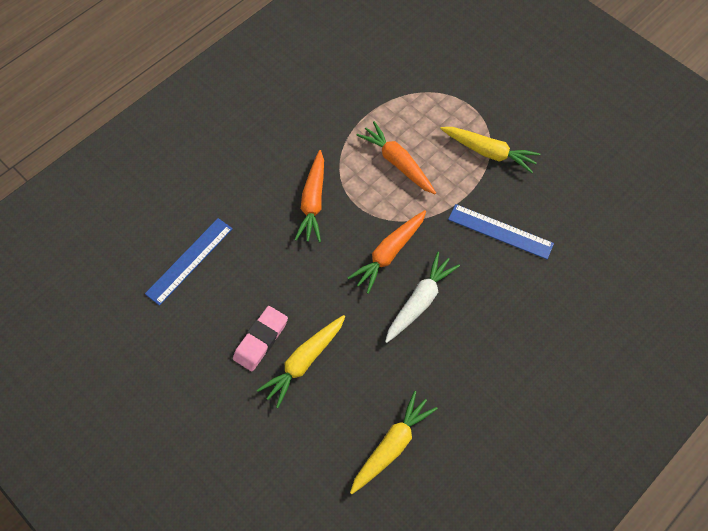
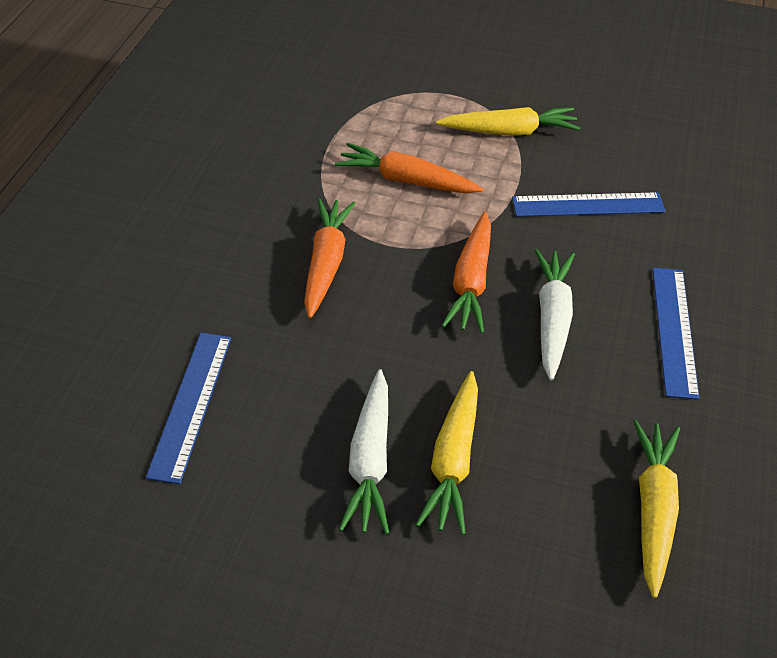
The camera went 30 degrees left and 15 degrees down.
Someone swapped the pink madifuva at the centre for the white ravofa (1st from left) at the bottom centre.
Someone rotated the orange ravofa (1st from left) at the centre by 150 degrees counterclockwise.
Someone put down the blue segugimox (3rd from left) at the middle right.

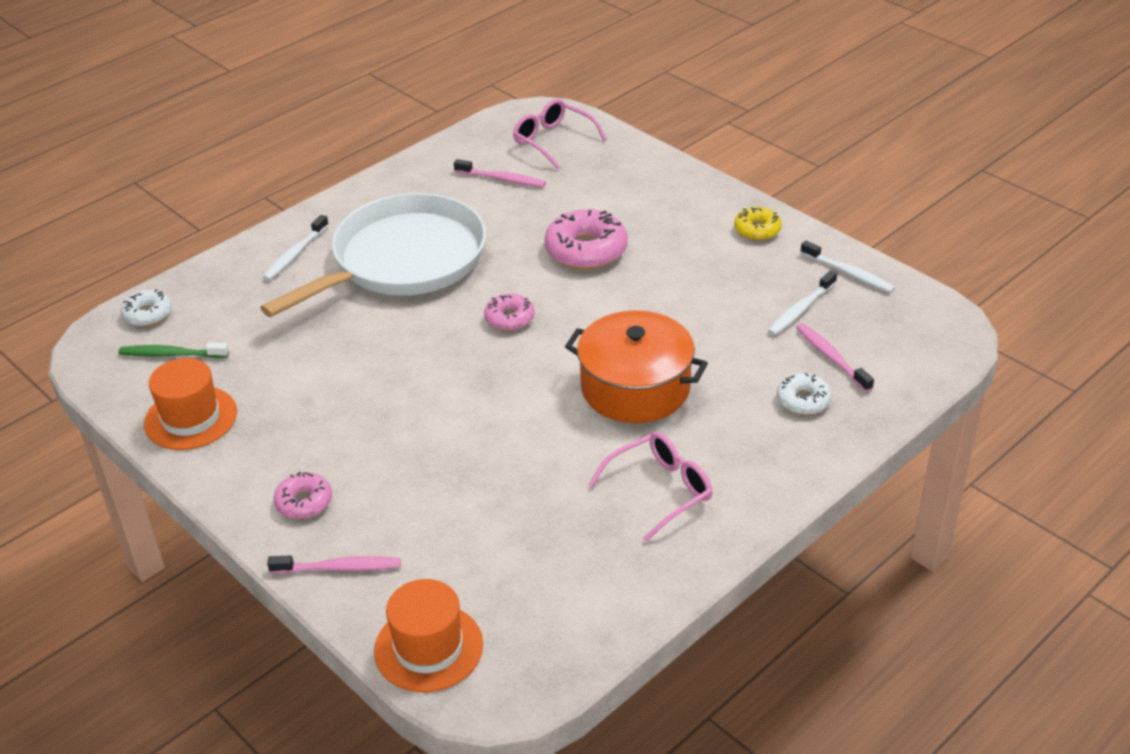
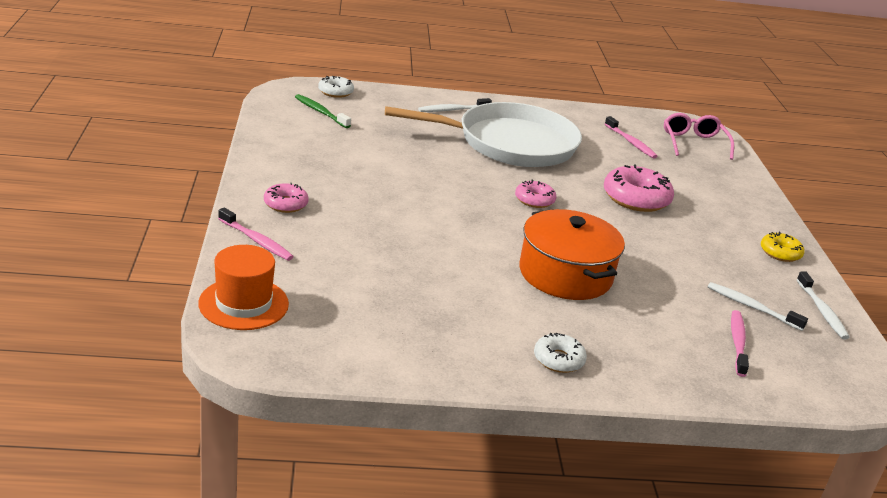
The camera went 35 degrees right and 10 degrees down.
Someone took away the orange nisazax (1st from left) at the middle left.
Someone took away the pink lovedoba (2nd from left) at the centre.
Someone rotated the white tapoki (2nd from left) at the middle right by 45 degrees clockwise.
Someone carried the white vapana (2nd from left) from the middle right to the bottom centre.

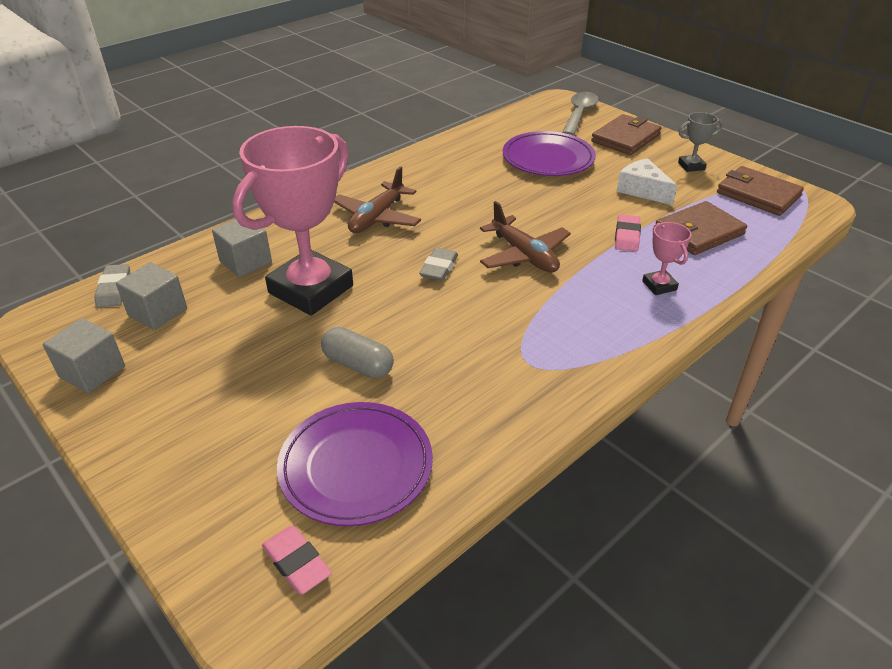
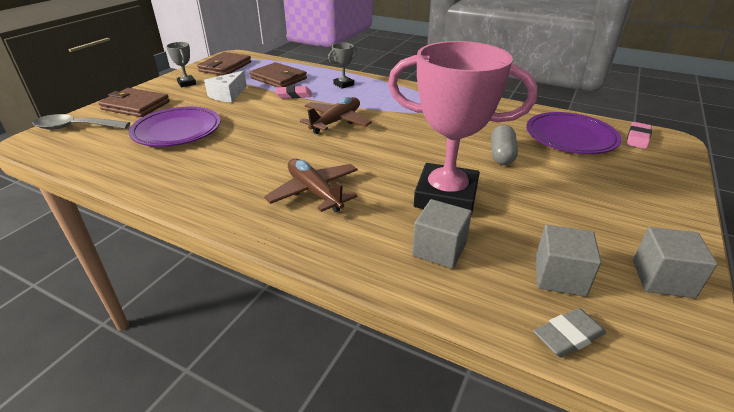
The camera went 110 degrees left and 5 degrees down.
Someone rotated the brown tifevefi (1st from left) at the top centre by 135 degrees counterclockwise.
Someone took away the grey madifuva (2nd from left) at the centre.
Someone repainted the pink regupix (2nd from left) at the middle right, which became the grey regupix (2nd from left) at the top centre.

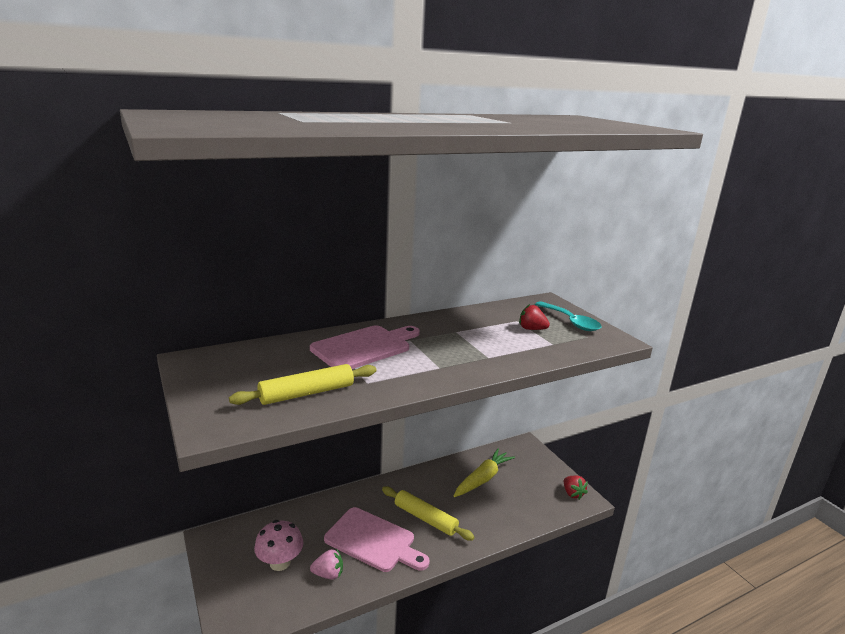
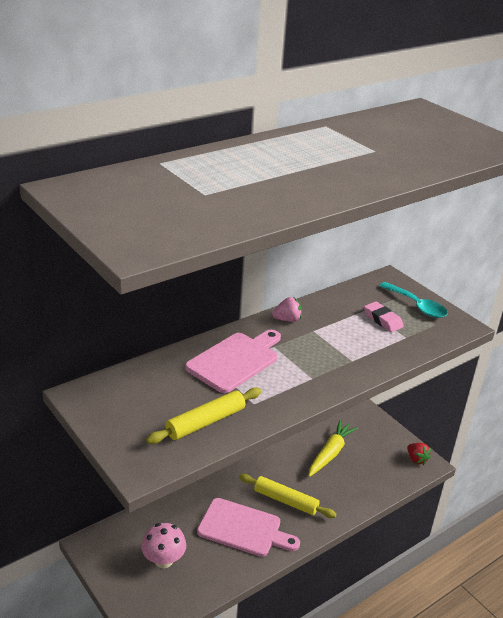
The camera went 10 degrees left and 10 degrees up.
Someone carried the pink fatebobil from the bottom centre to the centre.
Someone swapped the red fatebobil (1st from left) at the centre for the pink madifuva at the middle right.

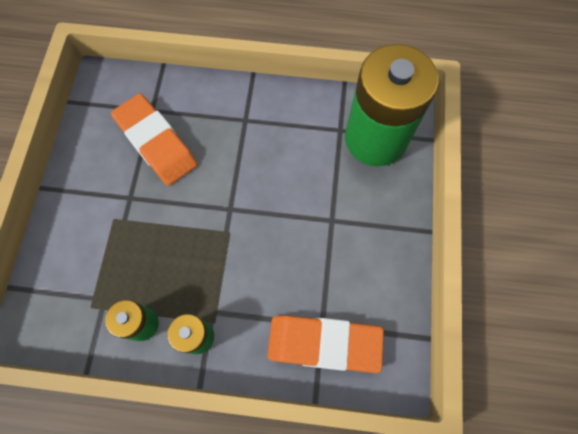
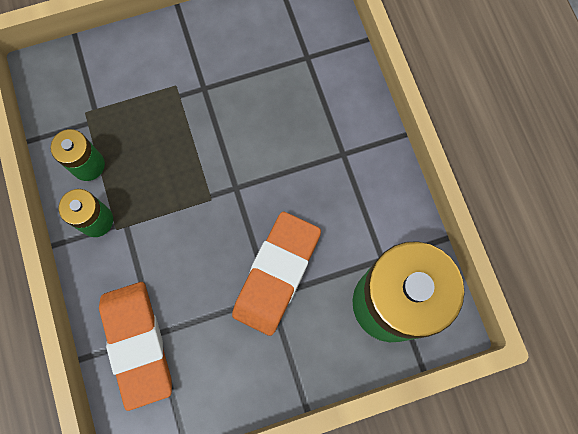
The camera went 65 degrees right and 5 degrees up.
Someone carried the orange madifuva (1st from left in the first image) from the top left to the centre.

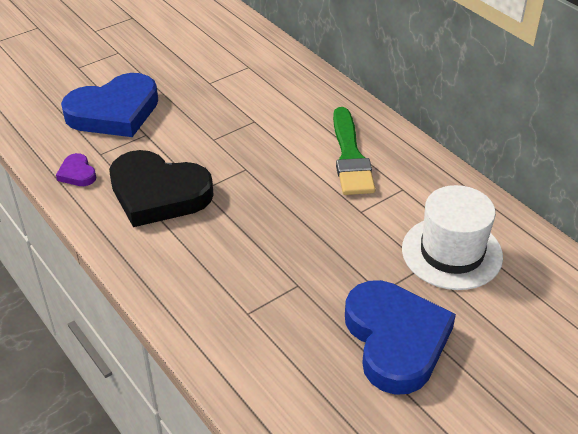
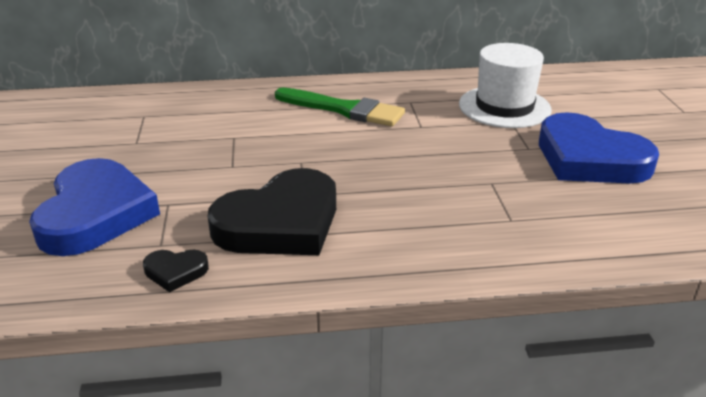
The camera went 60 degrees left and 10 degrees down.
Someone repainted the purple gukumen at the middle left, which became the black gukumen (1st from left) at the bottom left.
Someone rotated the blue gukumen (2nd from left) at the bottom right by 150 degrees counterclockwise.

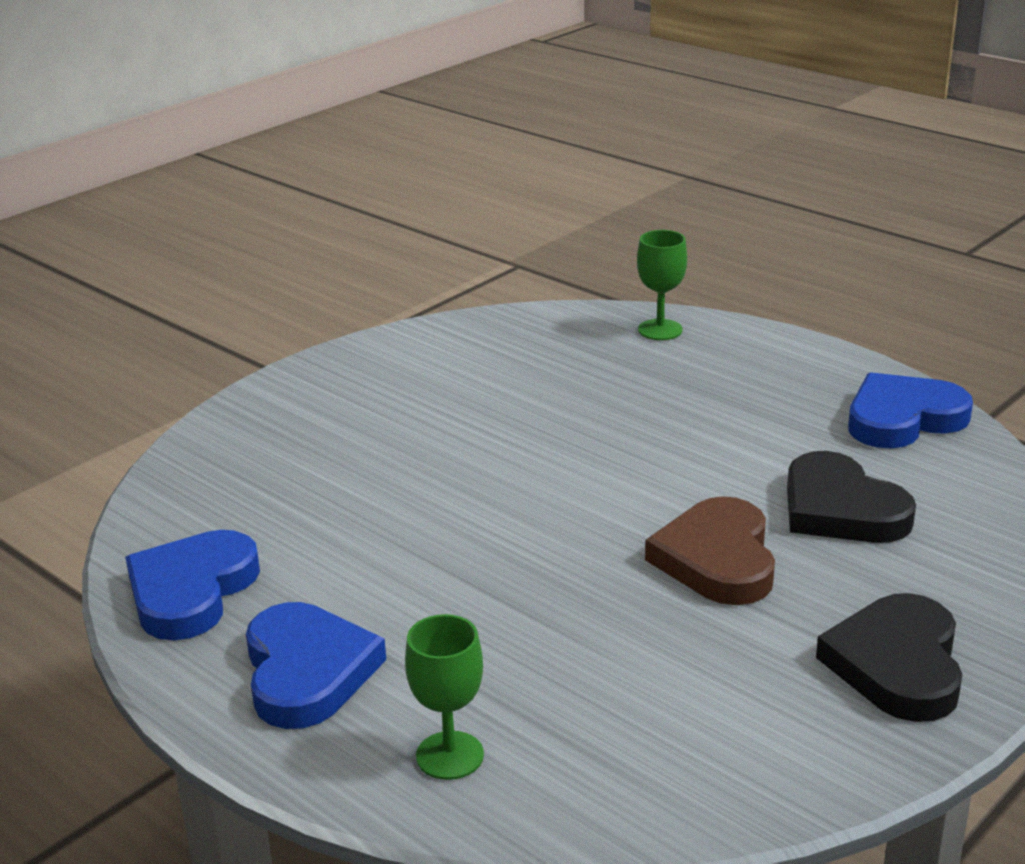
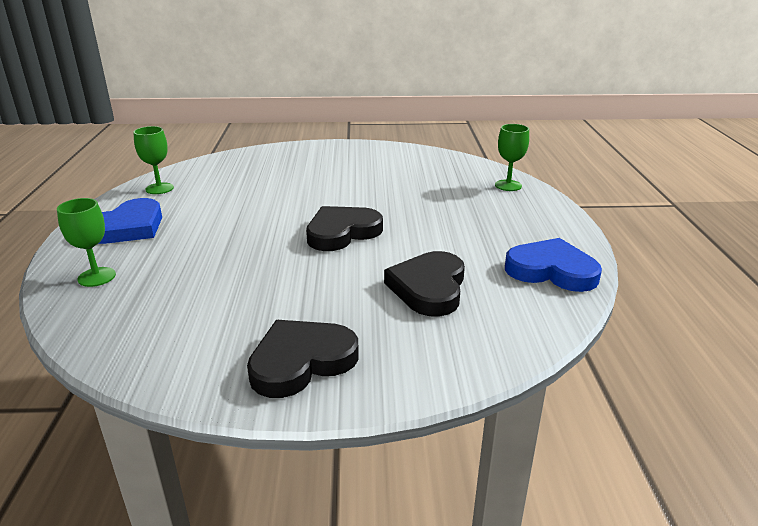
The camera went 45 degrees right and 0 degrees up.
Someone swapped the blue gukumen (1st from left) at the bottom left for the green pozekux (2nd from left) at the top left.
Someone took away the brown gukumen at the middle right.
Someone put down the black gukumen (2nd from left) at the centre.

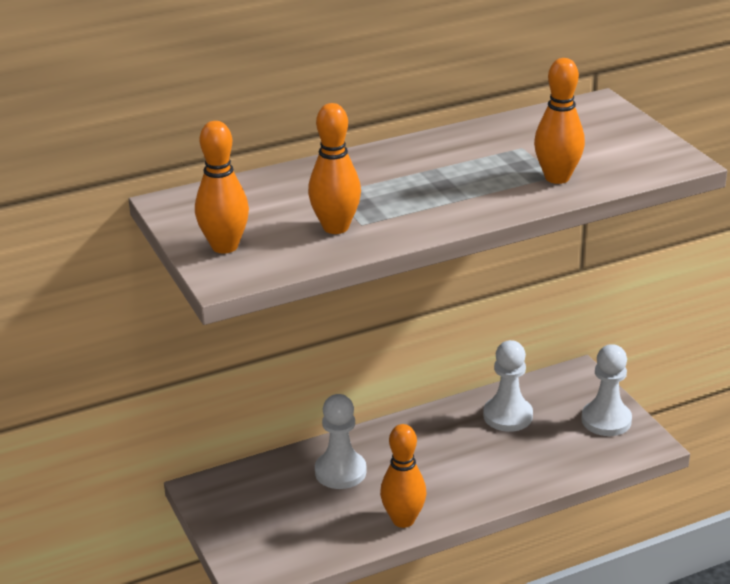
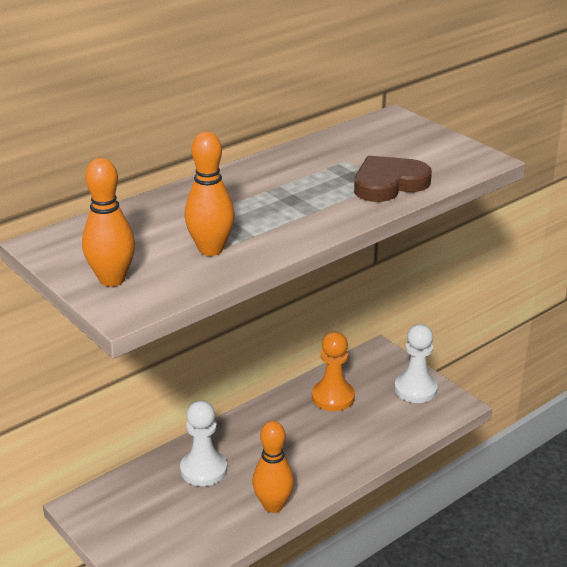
The camera went 15 degrees left and 0 degrees up.
Someone repainted the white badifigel (2nd from left) at the middle right, which became the orange badifigel at the centre.
Someone swapped the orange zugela (4th from left) at the top right for the brown gukumen at the top right.

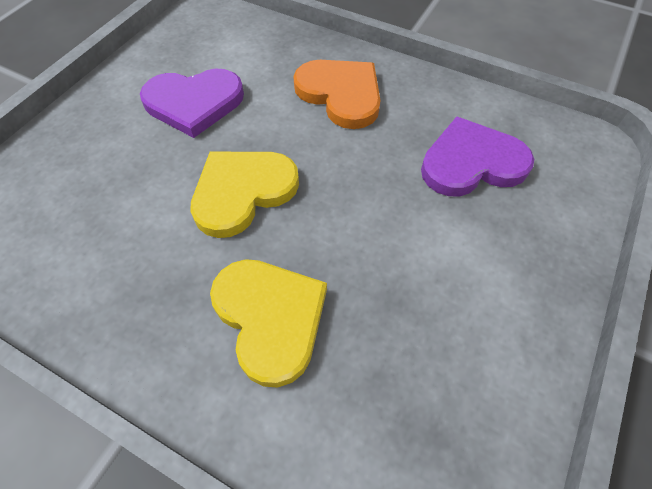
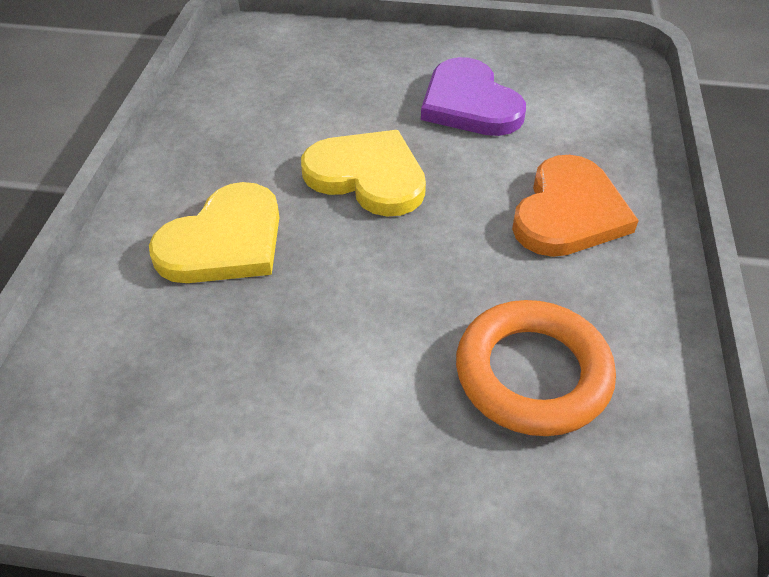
The camera went 70 degrees right and 10 degrees down.
Someone swapped the purple gukumen (2nd from left) at the top right for the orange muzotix at the middle right.

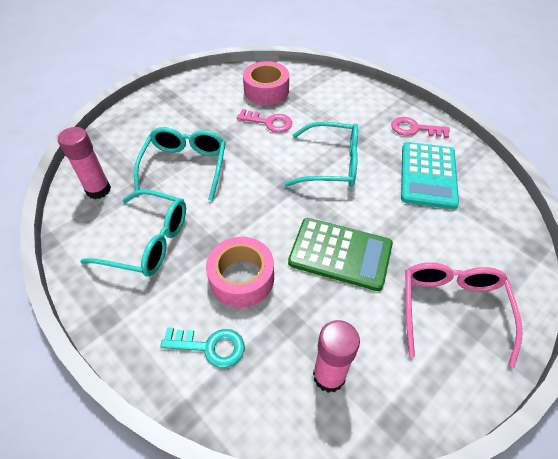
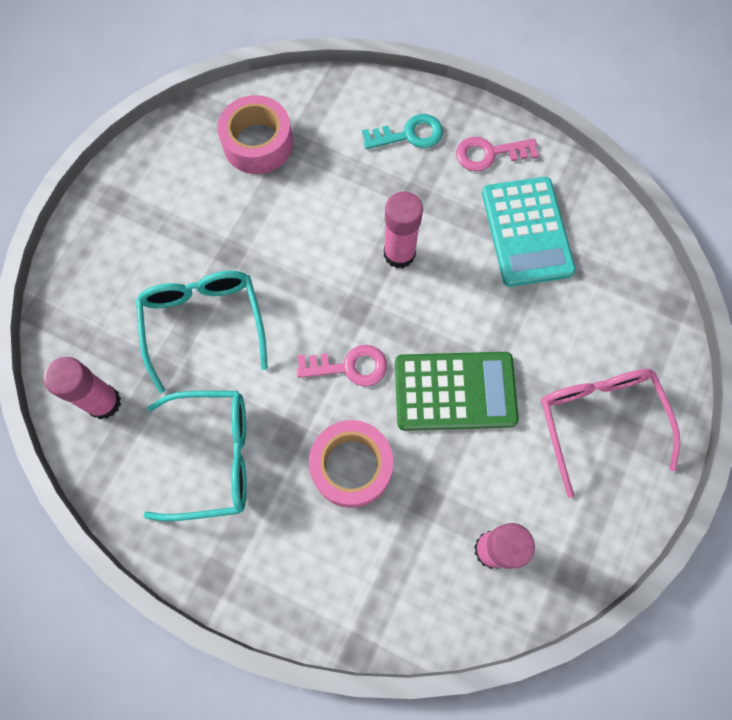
The camera went 20 degrees left and 20 degrees up.
Someone carried the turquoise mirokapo from the bottom centre to the top centre.
Someone carried the pink mirokapo (1st from left) from the top centre to the centre.
Someone swapped the turquoise lovedoba (3rd from left) at the centre for the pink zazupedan (2nd from left) at the top centre.

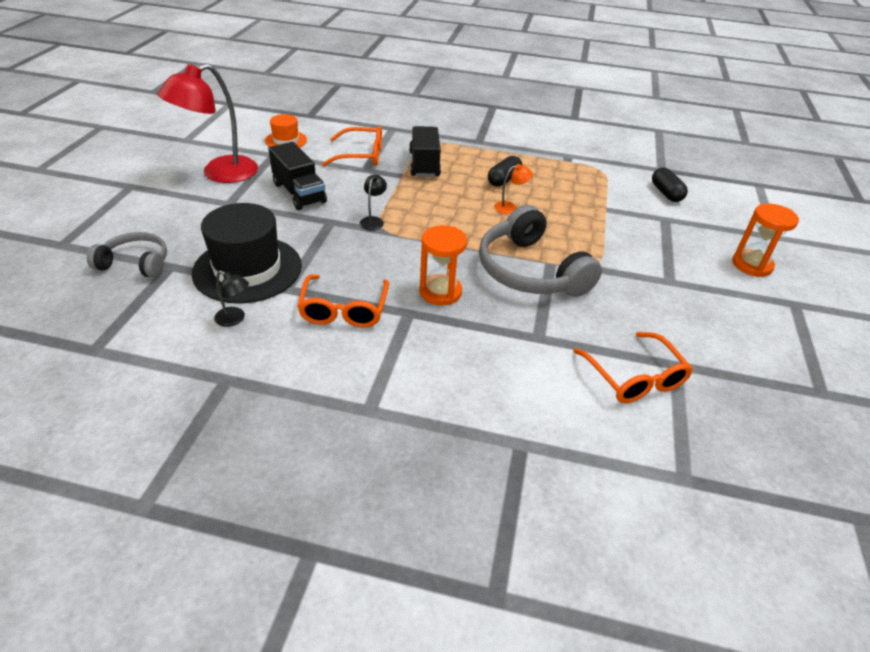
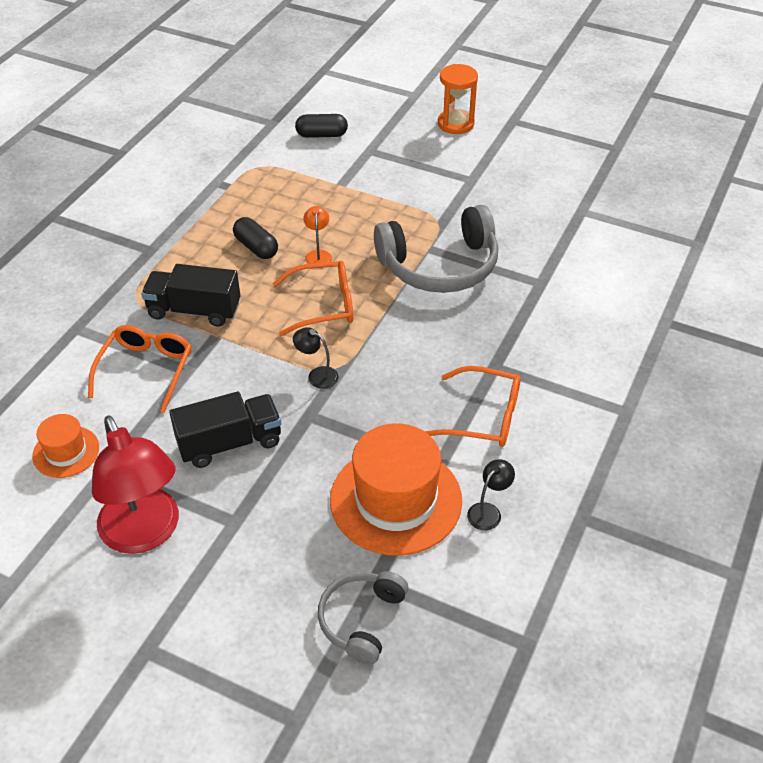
The camera went 75 degrees left and 5 degrees up.
Someone repainted the black nisazax at the middle left, which became the orange nisazax (2nd from left) at the centre.
Someone took away the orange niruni (1st from left) at the centre.
Someone carried the orange lovedoba (3rd from left in the first image) from the middle right to the centre.

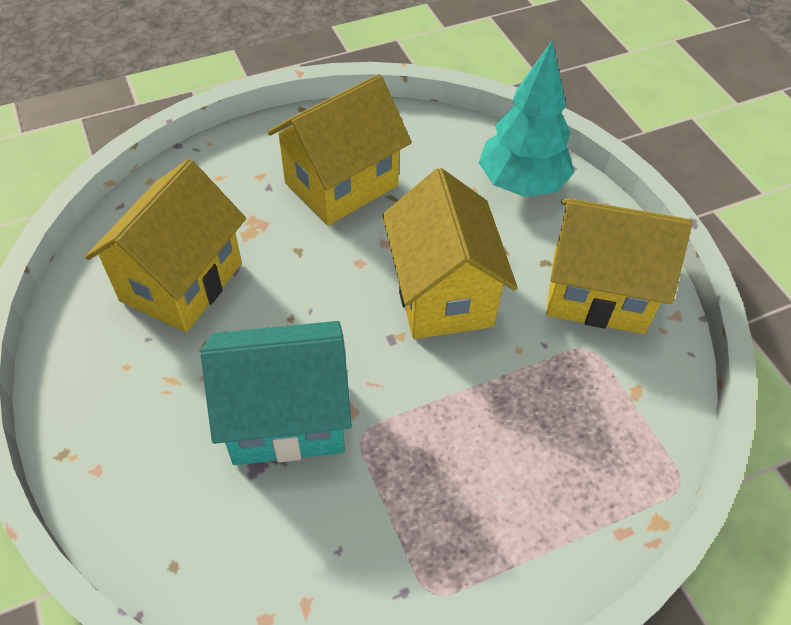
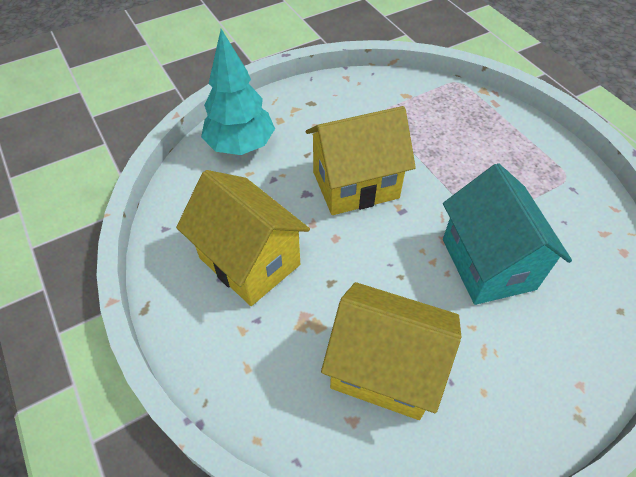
The camera went 95 degrees left and 0 degrees up.
Someone took away the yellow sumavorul (4th from left) at the middle right.

